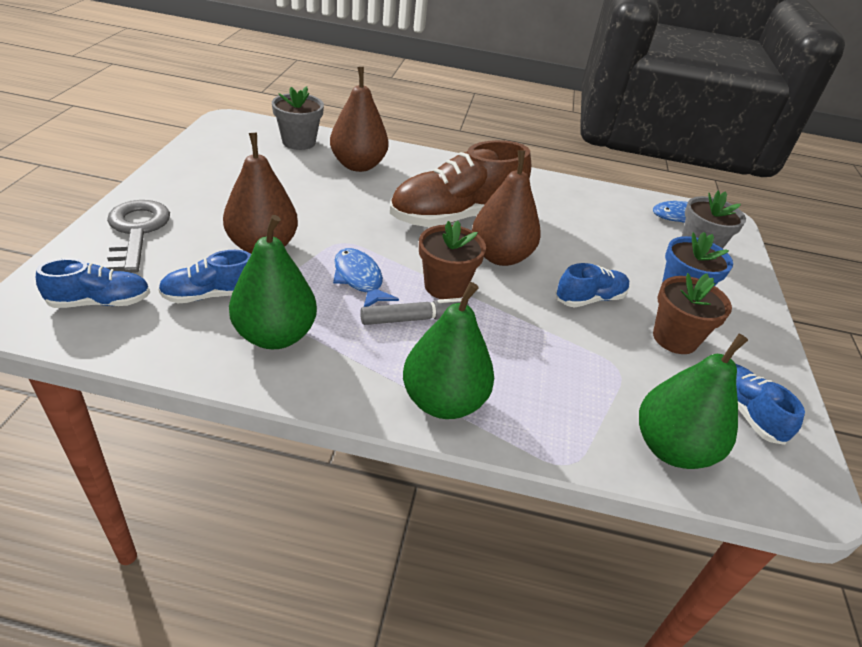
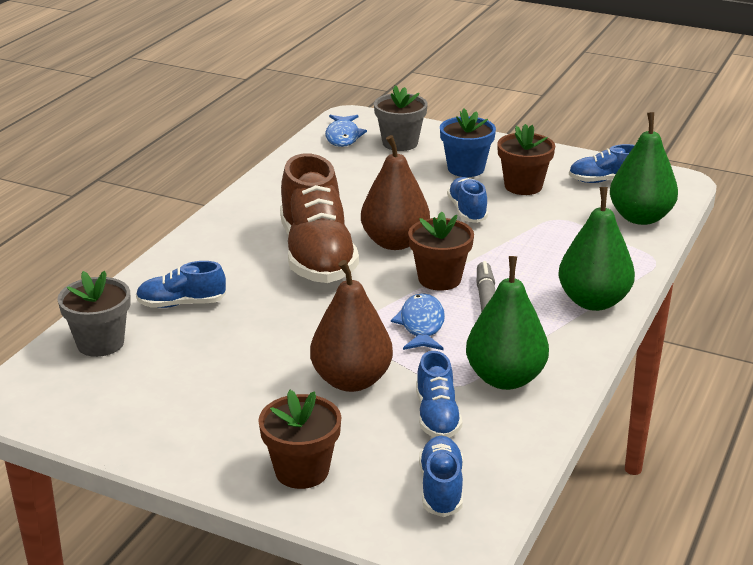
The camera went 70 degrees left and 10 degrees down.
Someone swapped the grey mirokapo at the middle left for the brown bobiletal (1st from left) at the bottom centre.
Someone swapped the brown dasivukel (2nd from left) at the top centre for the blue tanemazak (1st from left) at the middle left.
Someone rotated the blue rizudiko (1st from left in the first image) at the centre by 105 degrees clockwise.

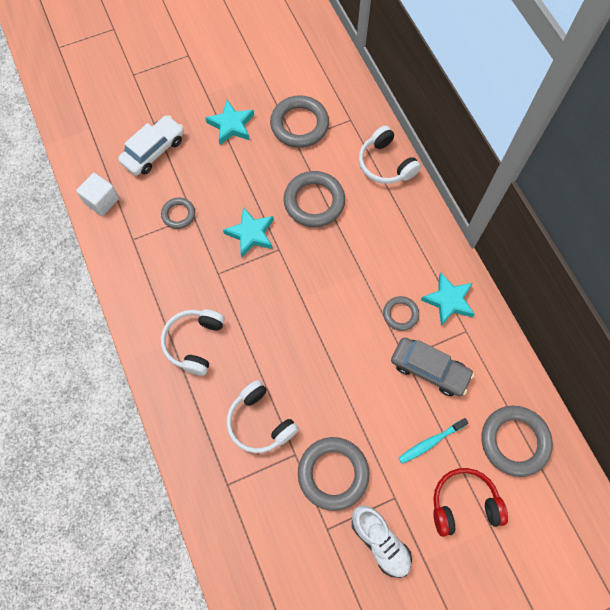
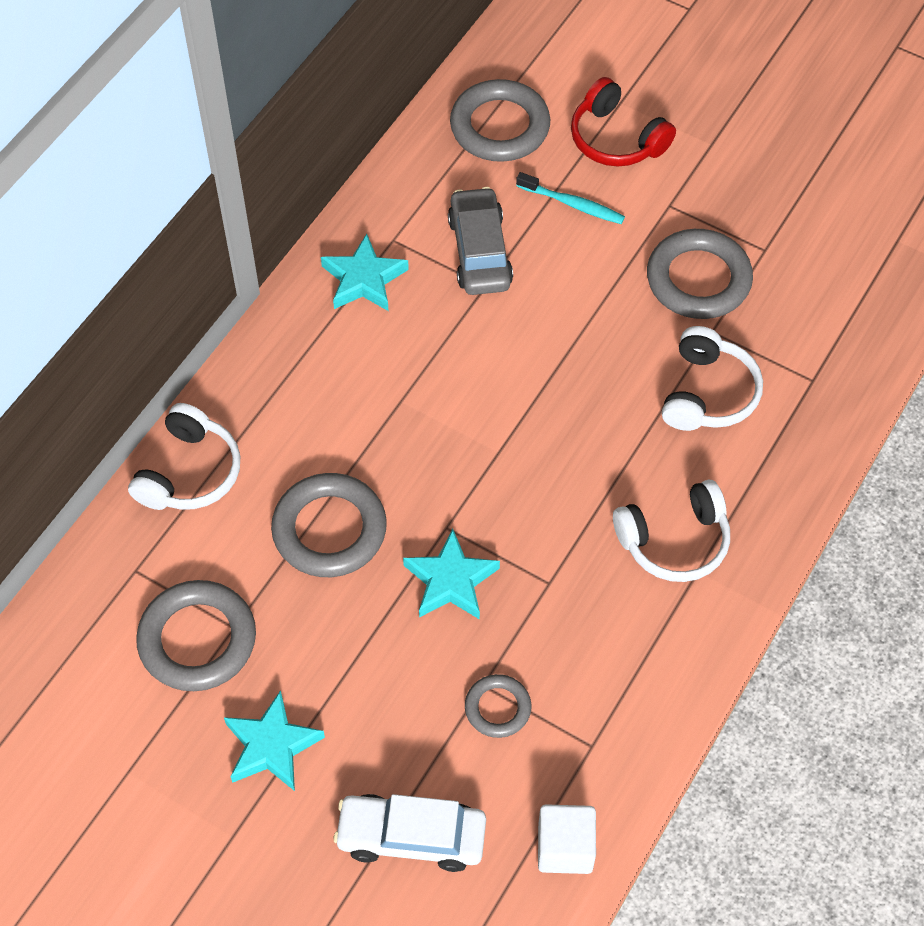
The camera went 125 degrees left and 10 degrees down.
Someone took away the white tanemazak at the bottom centre.
Someone took away the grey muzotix (5th from left) at the centre.

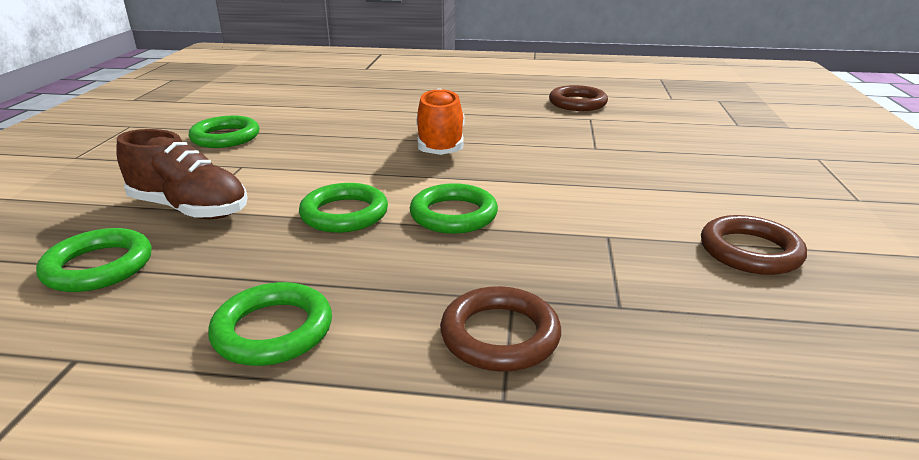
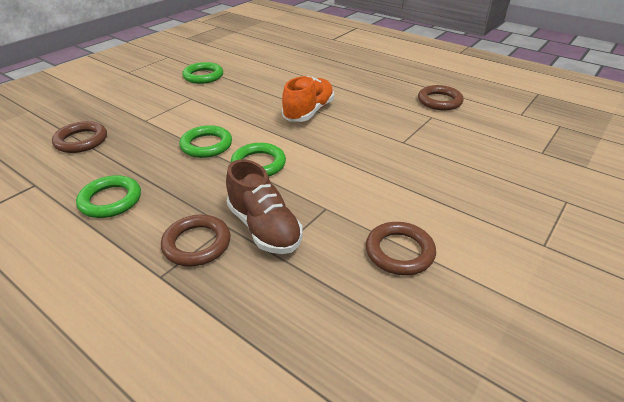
The camera went 30 degrees right and 10 degrees up.
Someone repainted the green muzotix (1st from left) at the middle left, which became the brown muzotix (1st from left) at the middle left.
Someone carried the brown tanemazak from the middle left to the centre.

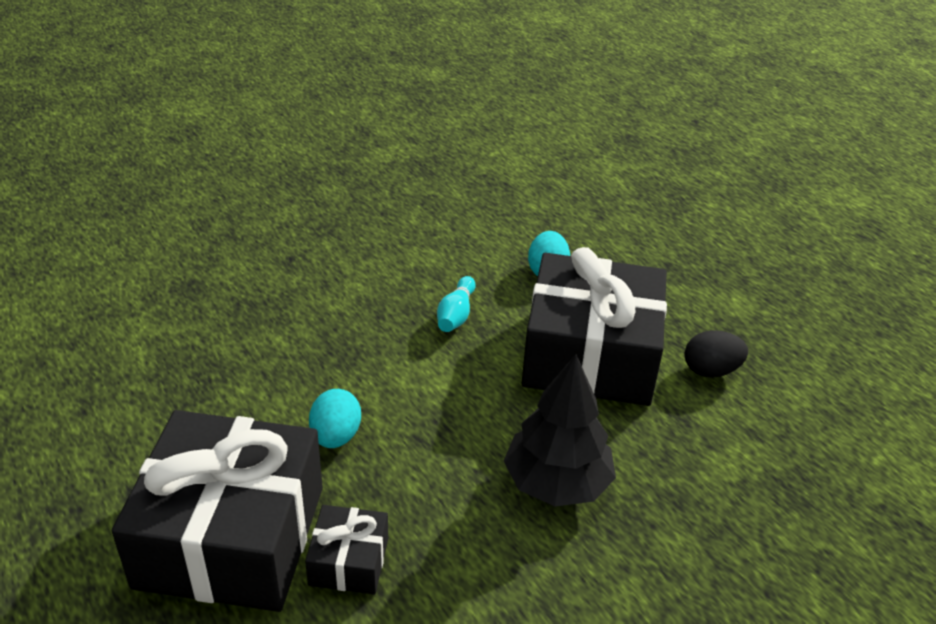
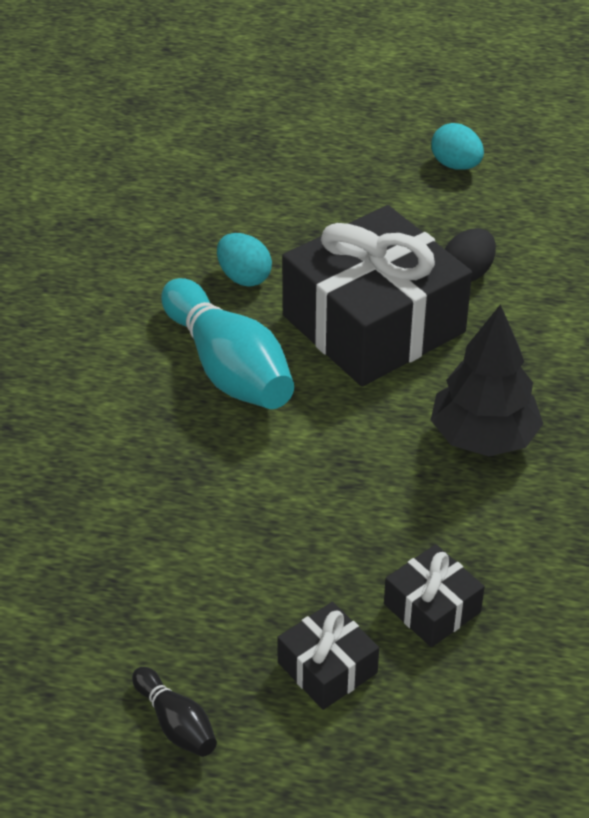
The camera went 45 degrees left and 5 degrees up.
Someone scaled the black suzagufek (1st from left) at the bottom left by 0.44.
Someone carried the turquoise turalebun (1st from left in the first image) from the bottom centre to the top right.
Someone scaled the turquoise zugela at the centre by 2.10.
Someone put down the black zugela at the bottom left.

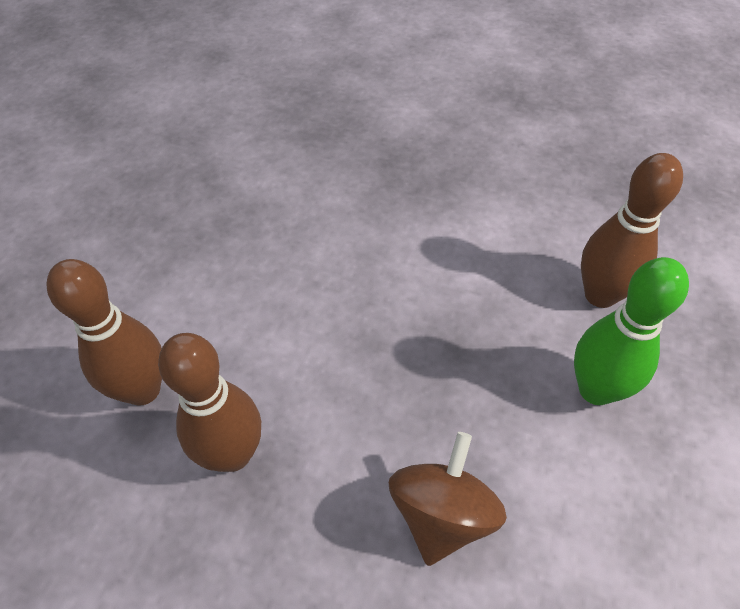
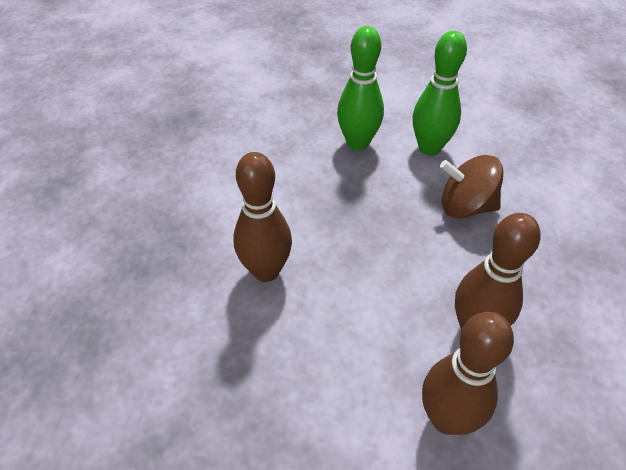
The camera went 100 degrees left and 5 degrees down.
Someone carried the brown zugela (3rd from left in the first image) from the middle right to the centre.
Someone put down the green zugela (2nd from left) at the top right.

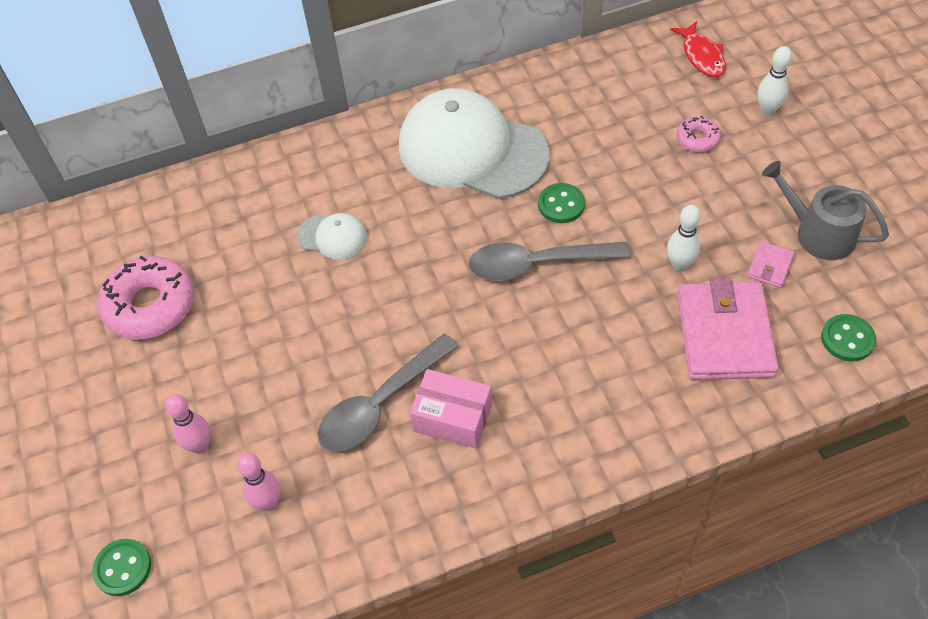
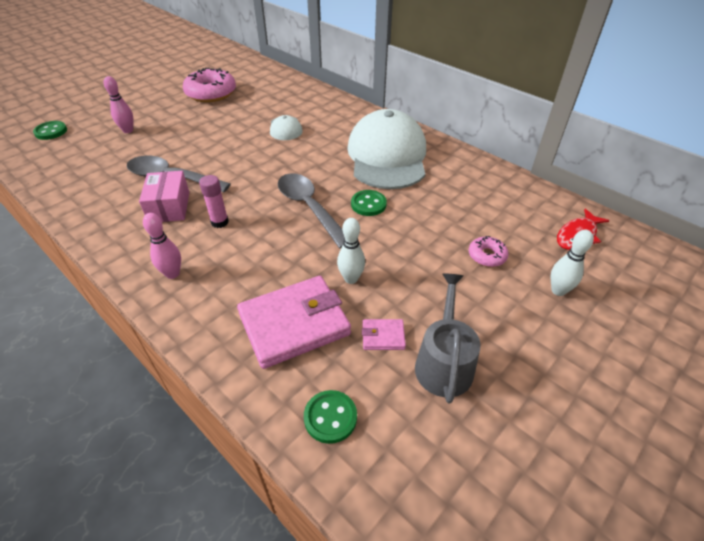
The camera went 60 degrees right and 10 degrees down.
Someone carried the pink zugela (2nd from left) from the bottom left to the middle left.
Someone put down the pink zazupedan at the middle left.

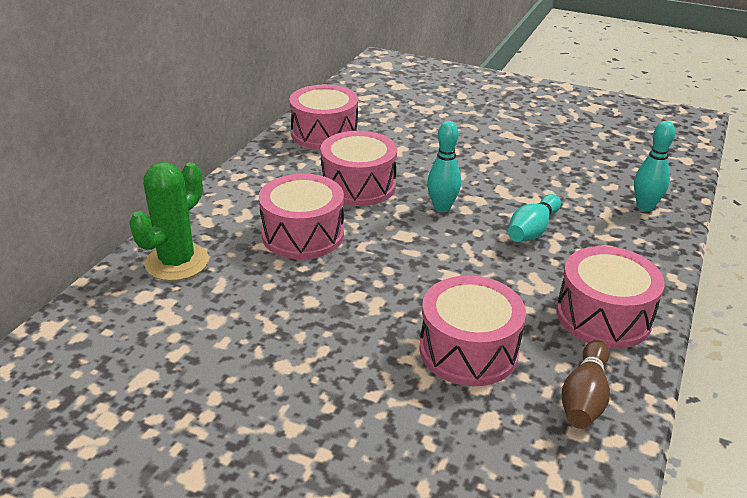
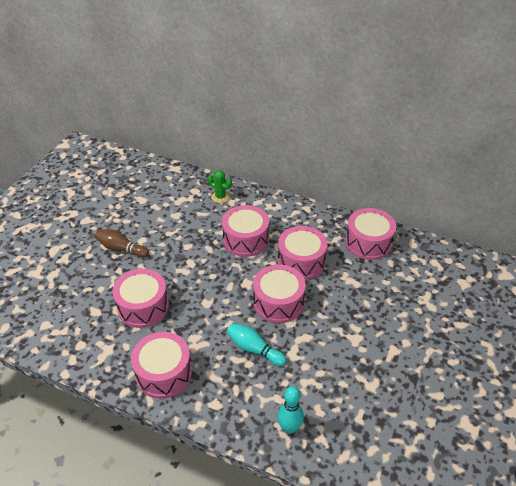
The camera went 90 degrees right and 10 degrees up.
Someone scaled the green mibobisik at the middle left by 0.60.
Someone swapped the turquoise zugela (1st from left) at the centre for the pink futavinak (4th from left) at the centre.
Someone carried the brown zugela from the bottom right to the middle left.

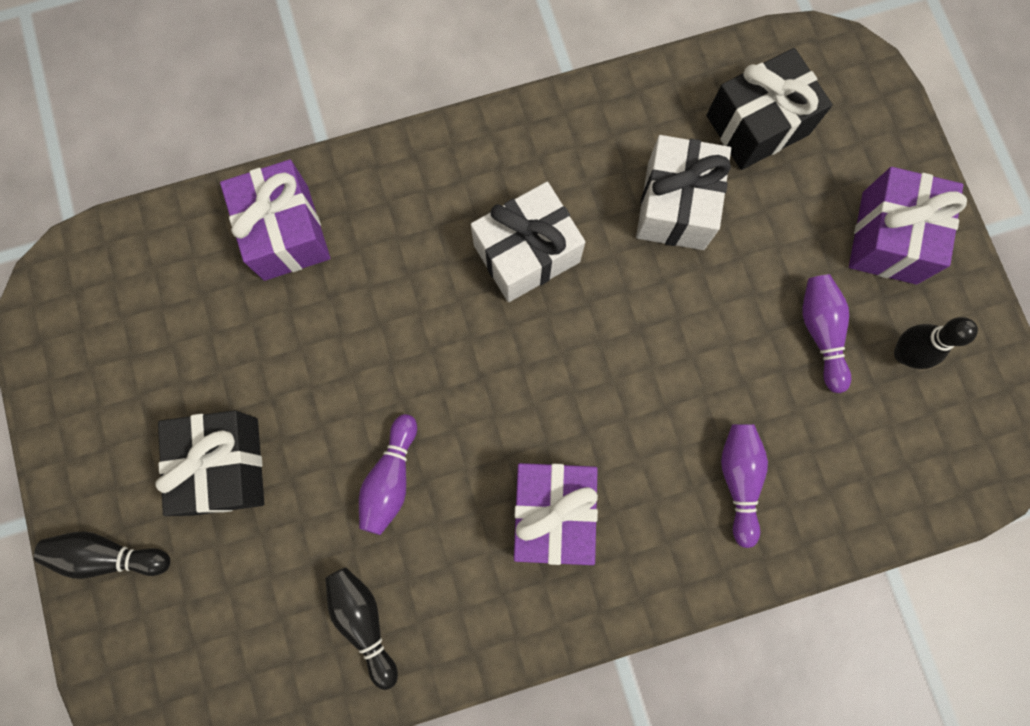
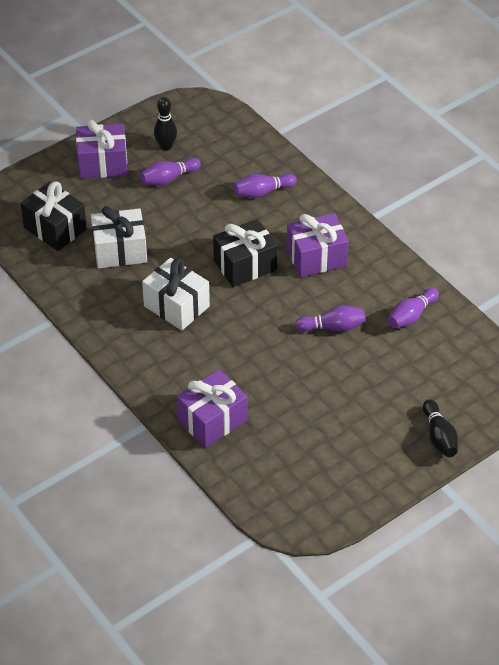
The camera went 110 degrees left and 30 degrees down.
Someone carried the black suzagufek (1st from left in the first image) from the middle left to the centre.
Someone repainted the black zugela (2nd from left) at the bottom centre, which became the purple zugela (4th from left) at the middle right.

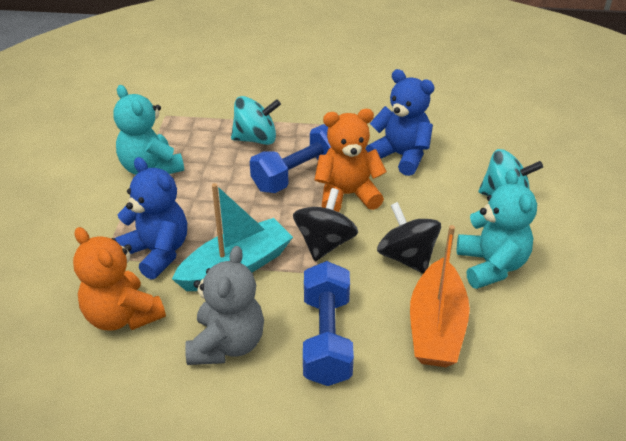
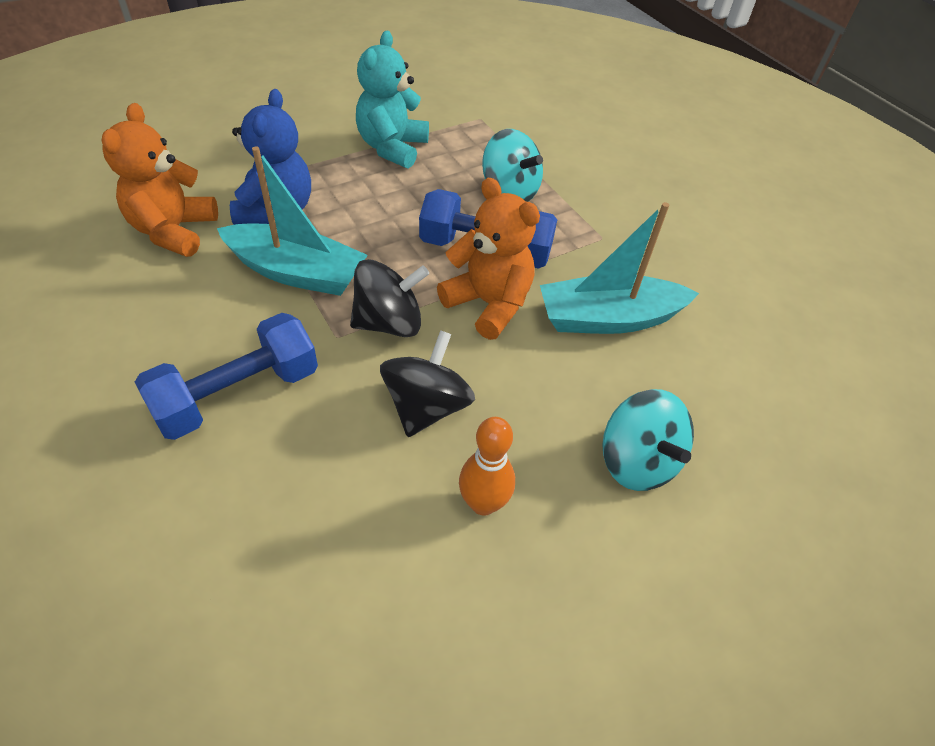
The camera went 50 degrees right and 10 degrees up.
Someone took away the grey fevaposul at the bottom centre.
Someone swapped the blue fevaposul (2nd from left) at the top centre for the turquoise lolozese (2nd from left) at the centre.
Someone took away the orange lolozese at the bottom right.
Someone swapped the turquoise fevaposul (2nd from left) at the middle right for the orange zugela at the centre.

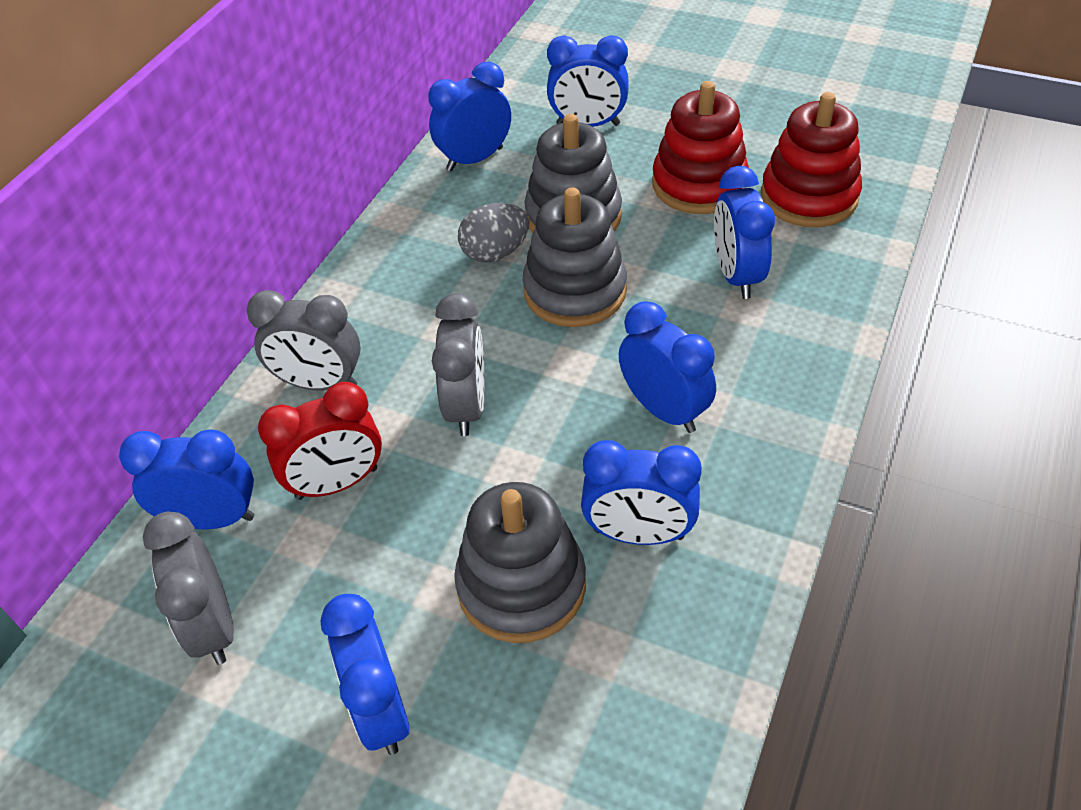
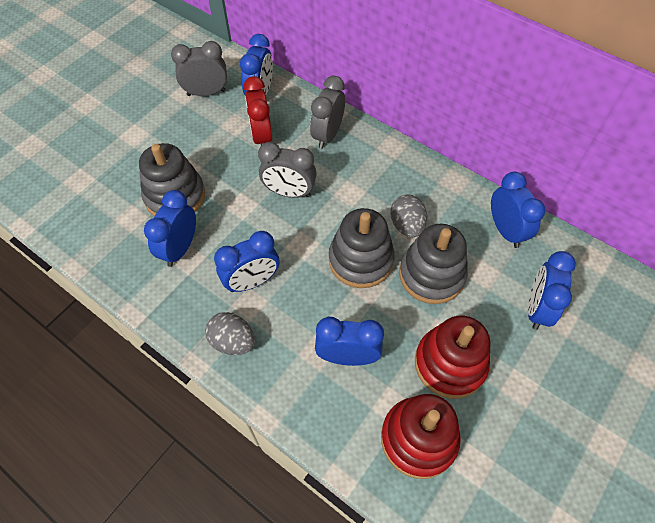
The camera went 100 degrees right and 10 degrees up.
Someone took away the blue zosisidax (2nd from left) at the bottom centre.
Someone put down the grey turalebun (1st from left) at the centre.

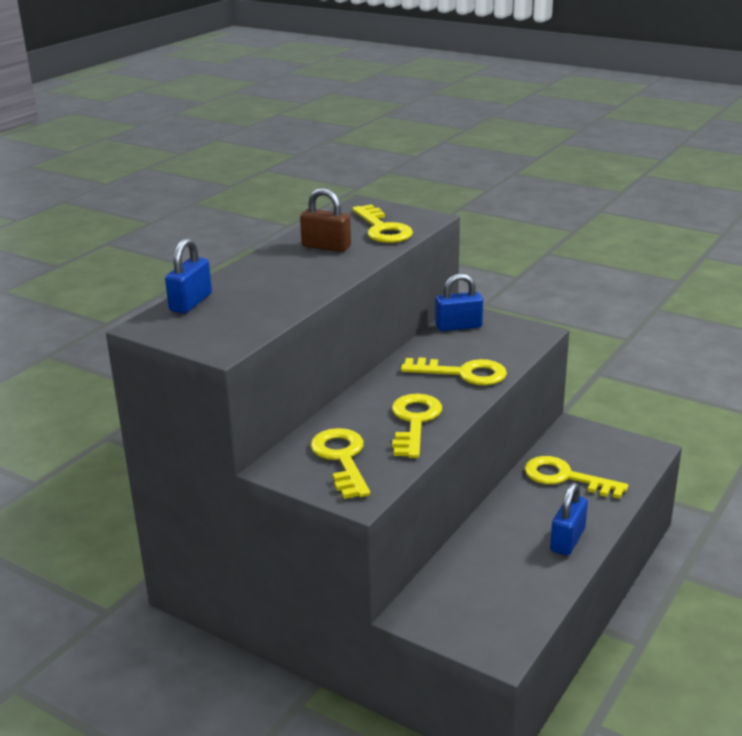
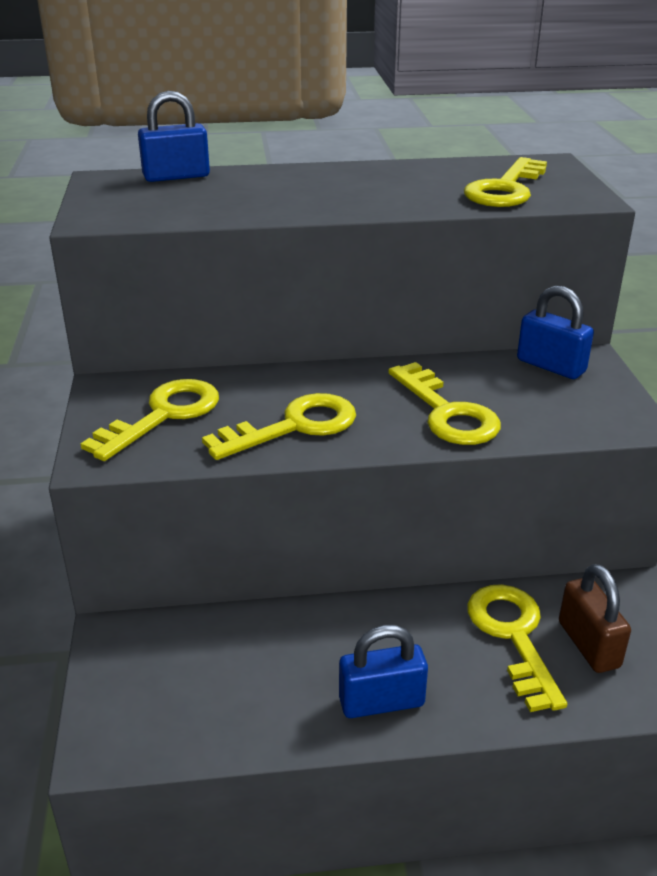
The camera went 50 degrees right and 5 degrees up.
Someone carried the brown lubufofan from the top centre to the bottom right.

